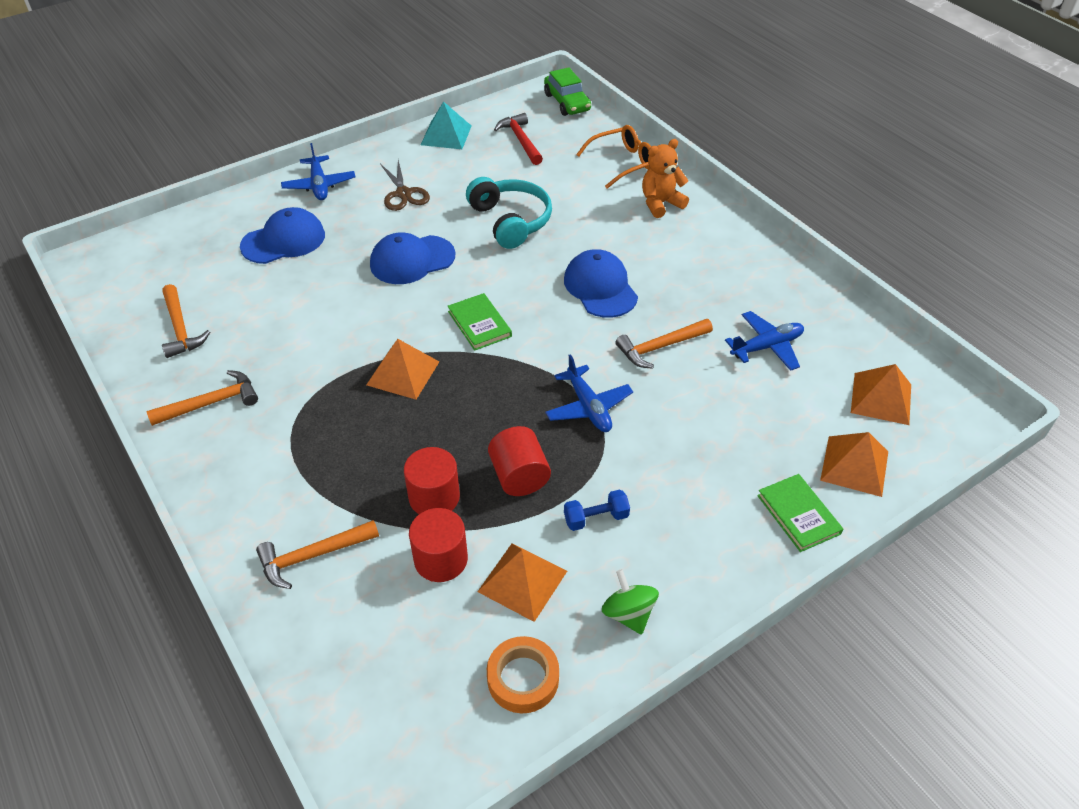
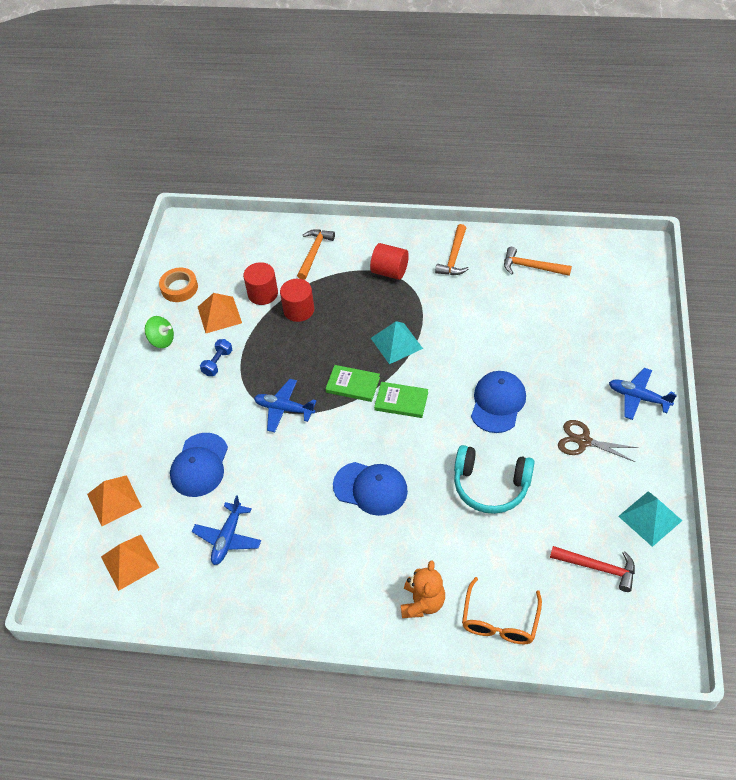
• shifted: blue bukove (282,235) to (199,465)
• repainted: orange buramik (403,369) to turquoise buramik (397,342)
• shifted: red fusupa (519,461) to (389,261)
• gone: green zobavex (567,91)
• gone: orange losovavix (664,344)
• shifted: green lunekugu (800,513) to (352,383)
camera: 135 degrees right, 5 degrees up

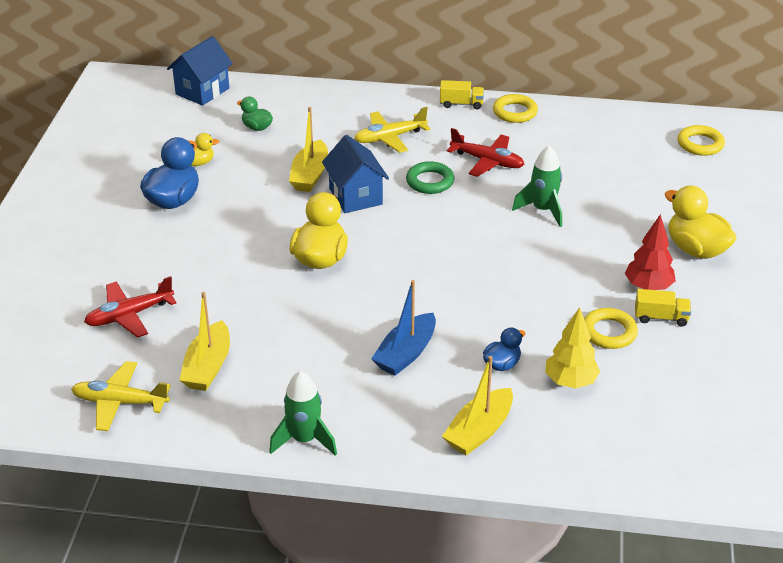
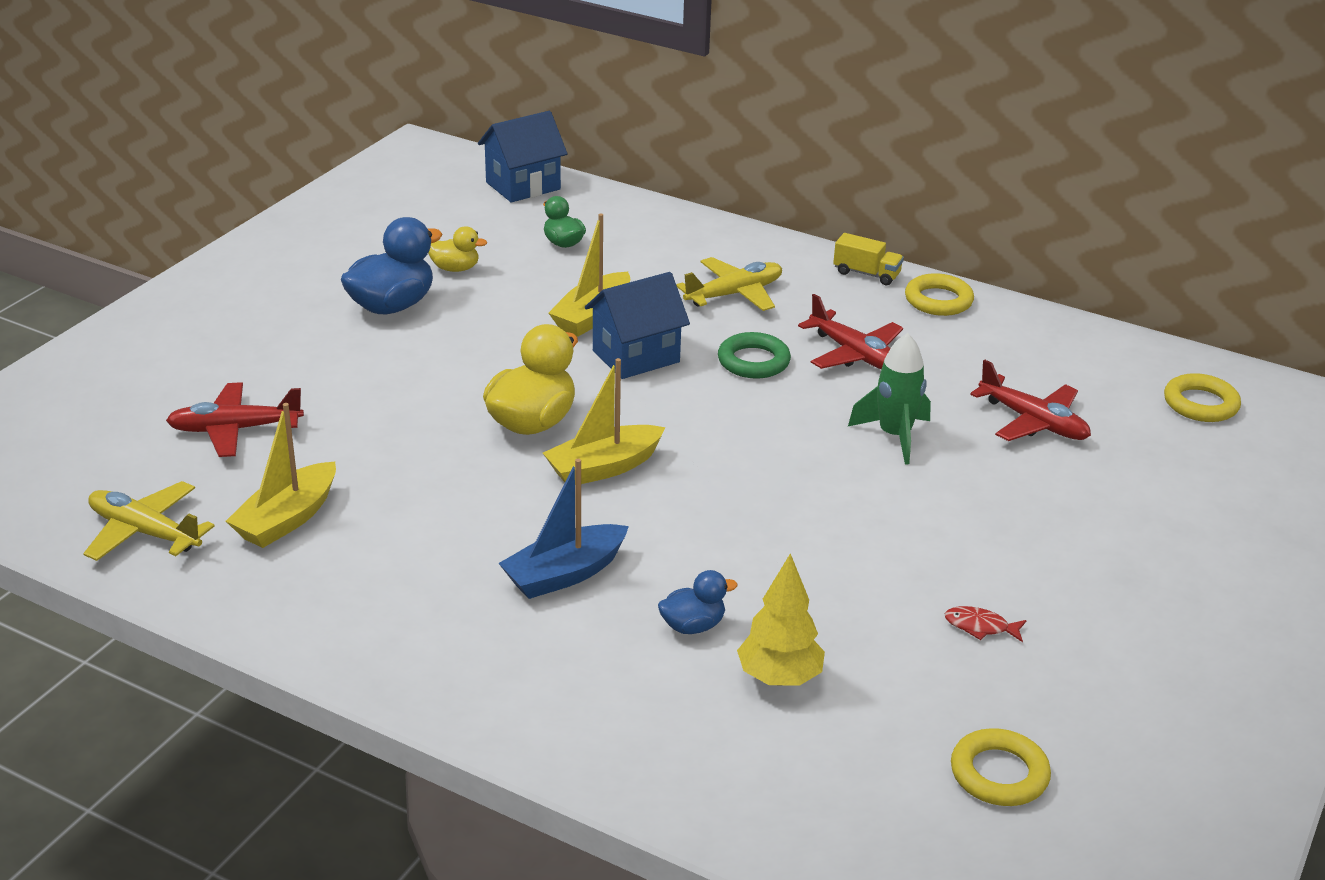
• gone: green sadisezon (303,413)
• rotated: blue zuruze (355,174) = (637,325) 60 degrees clockwise
• rotated: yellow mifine (392,130) = (729,284) 150 degrees clockwise
• shifted: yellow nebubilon (477,405) to (604,421)
• shifted: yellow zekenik (611,328) to (1001,767)
• gone: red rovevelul (650,252)
• swapped: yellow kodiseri (663,308) to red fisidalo (986,624)
• gone: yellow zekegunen (701,222)
• new: red mifine (1030,400)
camera: 20 degrees right, 5 degrees down

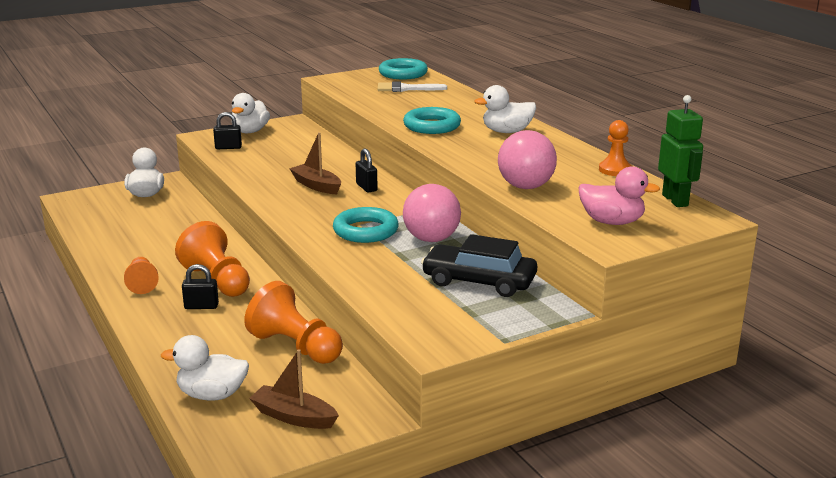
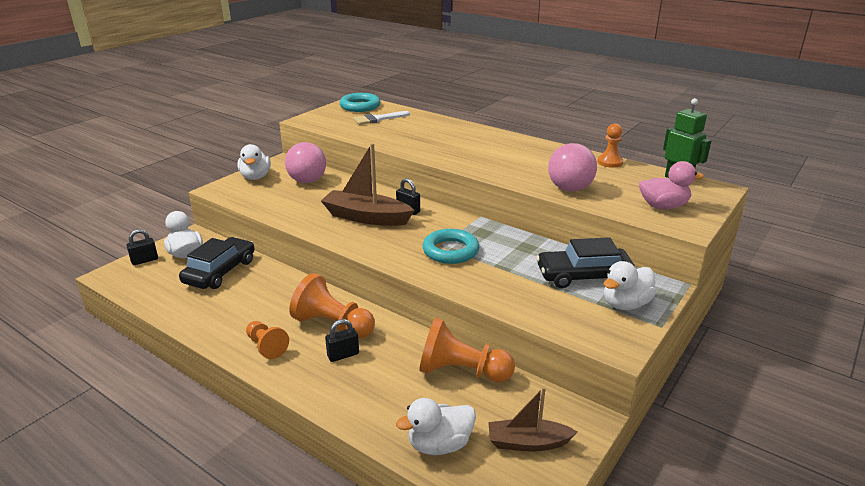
• shifted: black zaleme (227,130) to (142,247)
• scaled: brown nebubilon (315,163) = (367,184) x1.58
• gone: turquoise zekenik (432,120)
• shifted: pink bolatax (432,213) to (305,162)
• shifted: white zekegunen (505,109) to (630,285)
• new: black zobavex (217,263)
camera: 25 degrees left, 5 degrees up

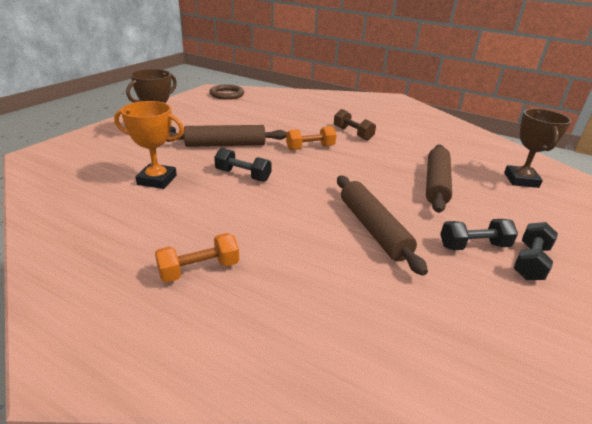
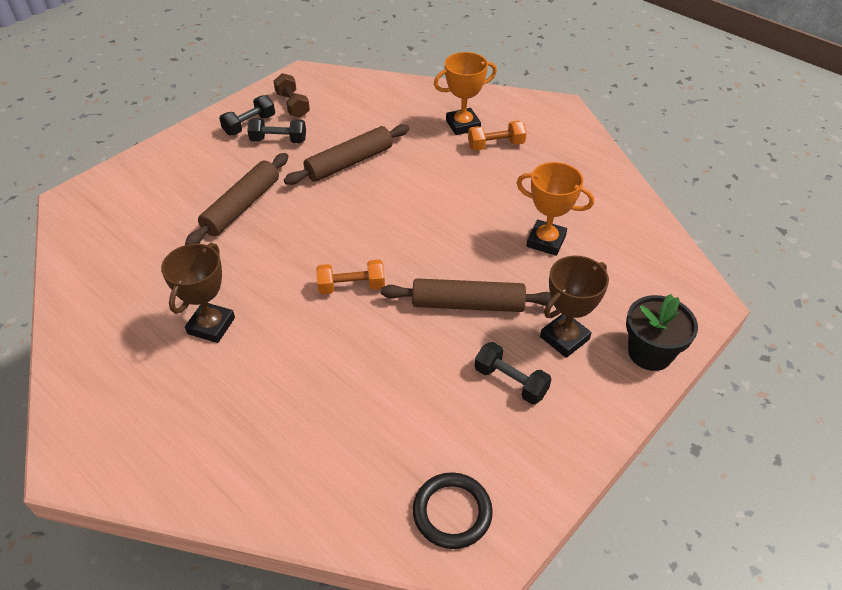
• repainted: brown zekenik (226,92) to black zekenik (453,510)
• shifted: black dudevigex (243,165) to (513,373)
• shifted: brown dudevigex (355,125) to (291,95)
• rotated: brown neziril (382,226) = (346,154) 60 degrees clockwise
• shifted: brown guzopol (537,148) to (198,293)
• new: orange guzopol (465,93)
• new: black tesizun (662,332)
camera: 165 degrees left, 15 degrees up

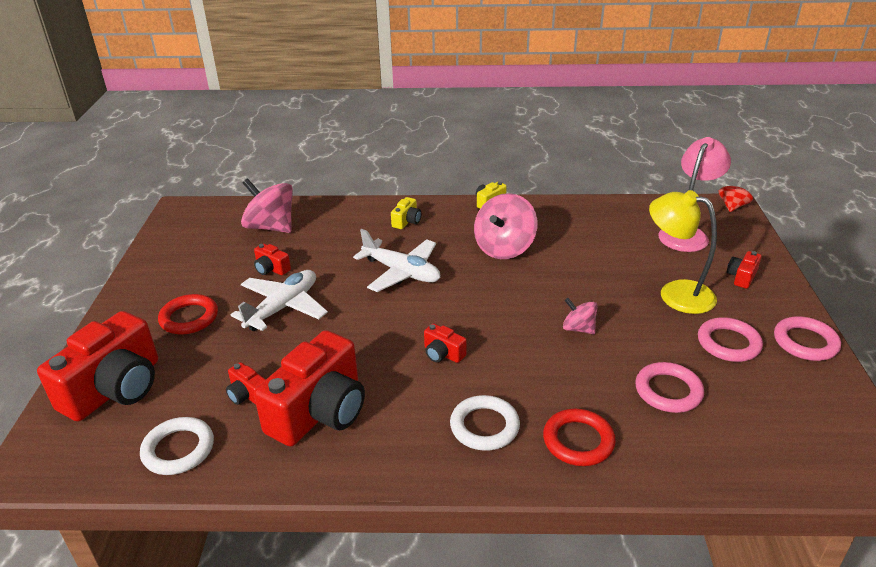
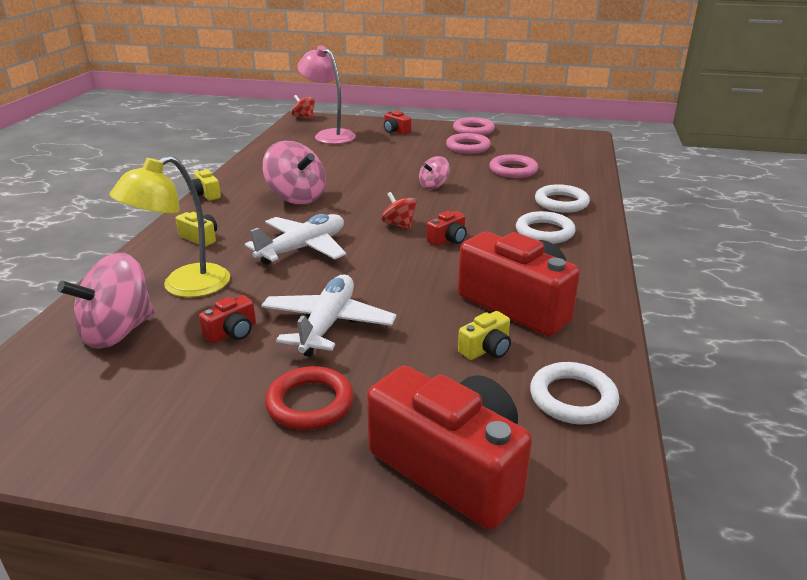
• repainted: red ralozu (246,383) to yellow ralozu (484,335)
• rotated: white mifine (279,300) = (328,316) 60 degrees clockwise
• repainted: red zekenik (579,437) to white zekenik (562,198)
• shifted: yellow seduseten (683,252) to (169,226)
• new: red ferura (399,211)
camera: 80 degrees left, 5 degrees down

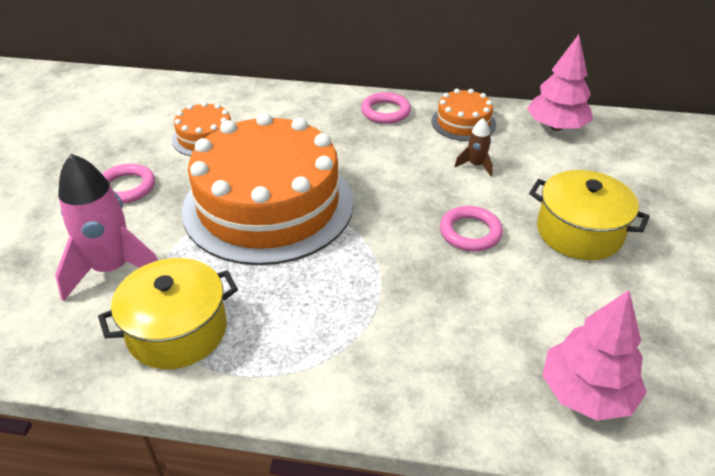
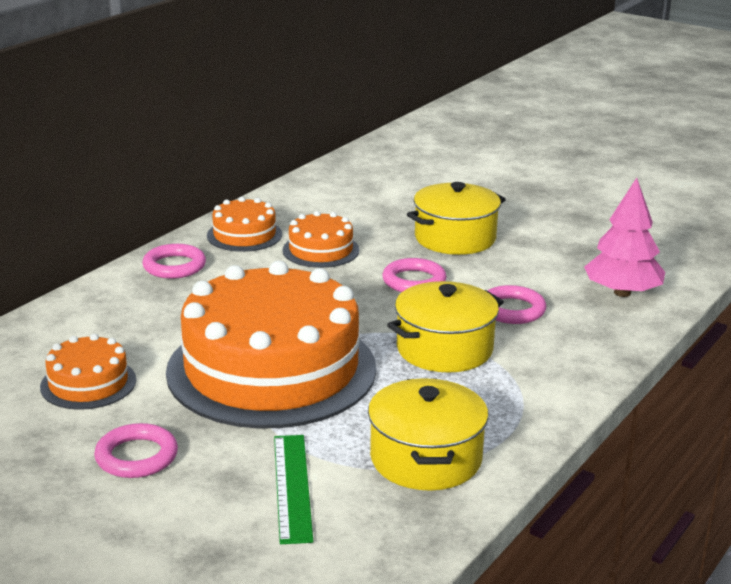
• swapped: pink sadisezon (106,227) to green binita (293,489)
• swapped: brown sadisezon (473,147) to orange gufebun (320,239)
• gone: pink rovevelul (560,82)
• new: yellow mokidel (445,326)
• new: pink zekenik (516,304)
camera: 65 degrees left, 15 degrees down

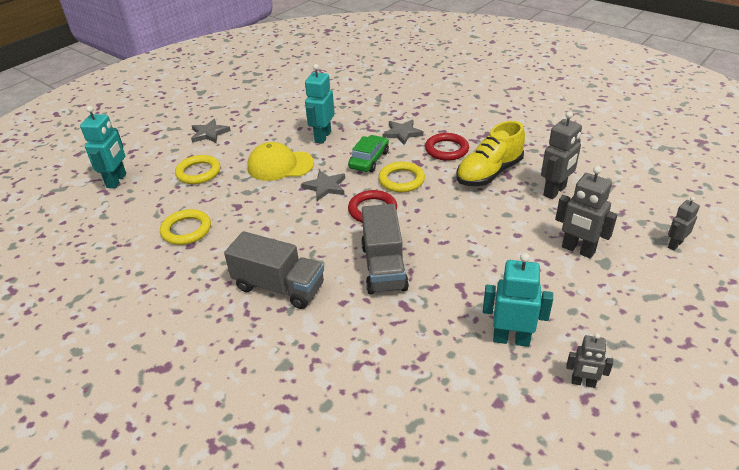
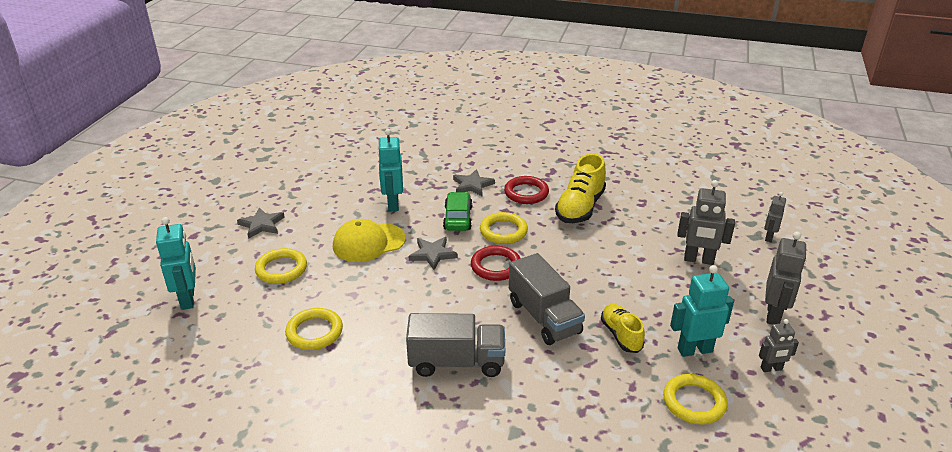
• shifted: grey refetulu (561,155) to (786,278)
• new: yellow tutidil (623,328)
• new: yellow zekenik (695,399)
camera: 25 degrees left, 5 degrees down

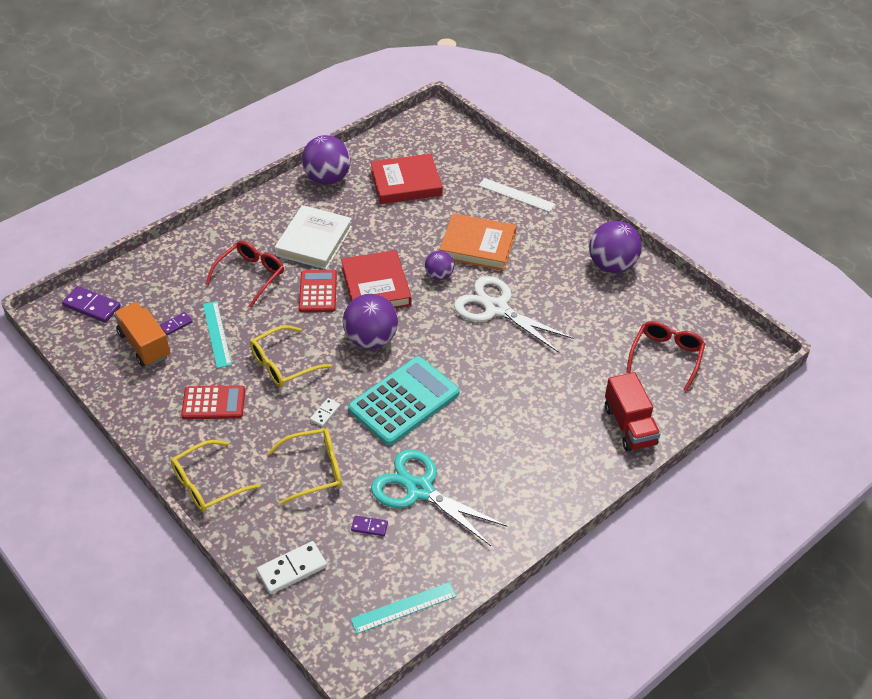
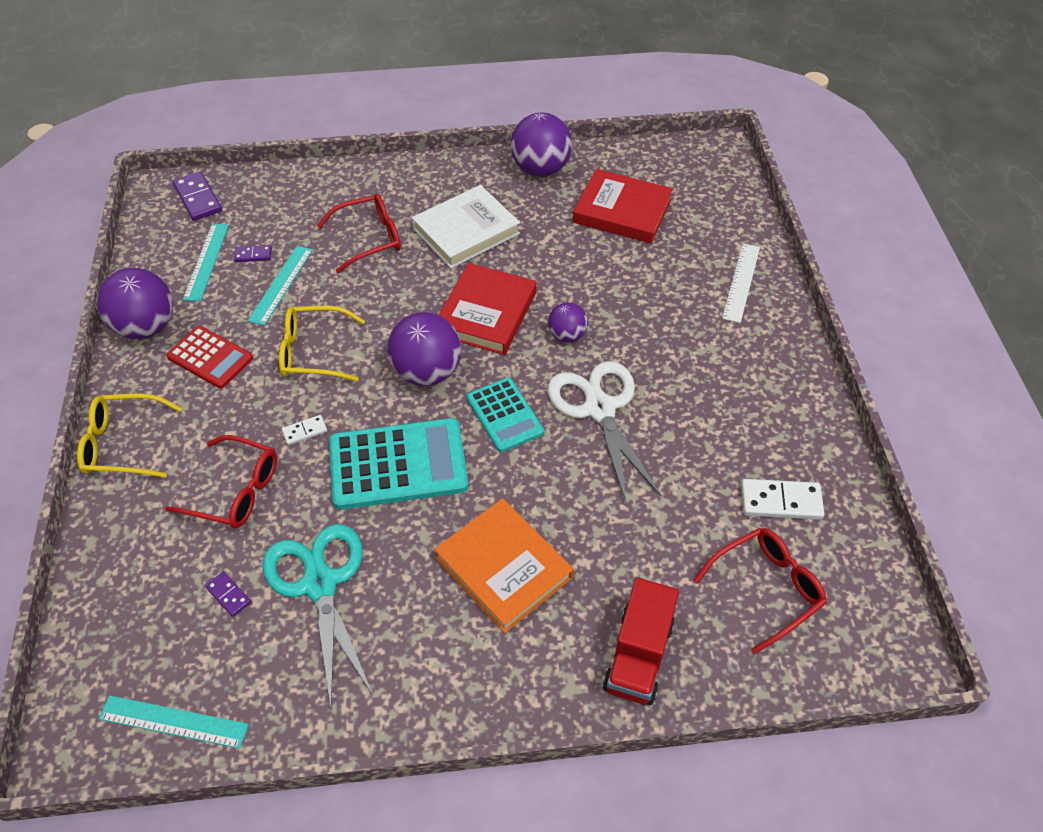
• swapped: orange kodiseri (142,334) to turquoise binita (206,262)
• shifted: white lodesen (292,567) to (783,499)
• repainted: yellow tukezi (305,466) to red tukezi (221,481)
• gone: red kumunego (318,291)
• shifted: orange lunekugu (477,242) to (504,565)
• rotated: white binita (516,195) = (741,283) 45 degrees clockwise
• shifted: purple bolatax (615,247) to (135,303)
• new: turquoise kumunego (505,415)
camera: 35 degrees right, 5 degrees up

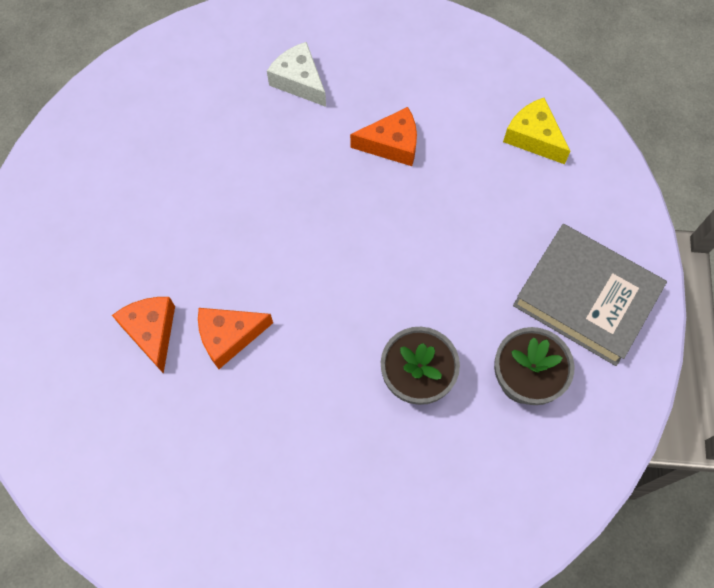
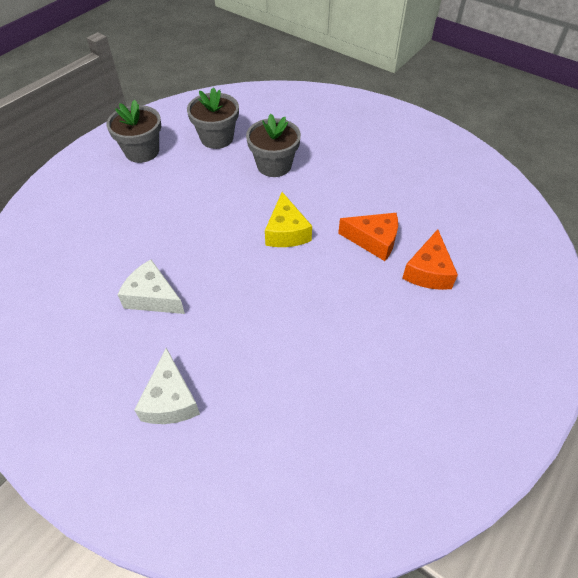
• repainted: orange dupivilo (383,136) to white dupivilo (151,287)
• shifted: yellow dupivilo (537,131) to (288,219)
• swapped: grey lunekugu (590,295) to grey tesizun (134,131)
camera: 145 degrees left, 15 degrees down

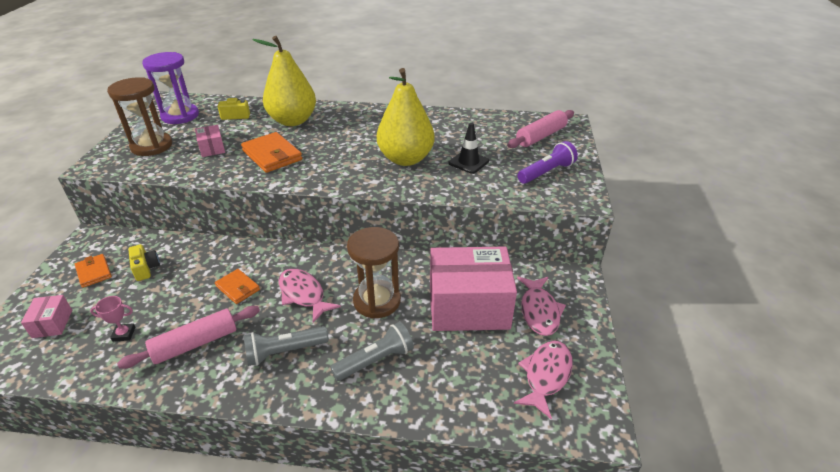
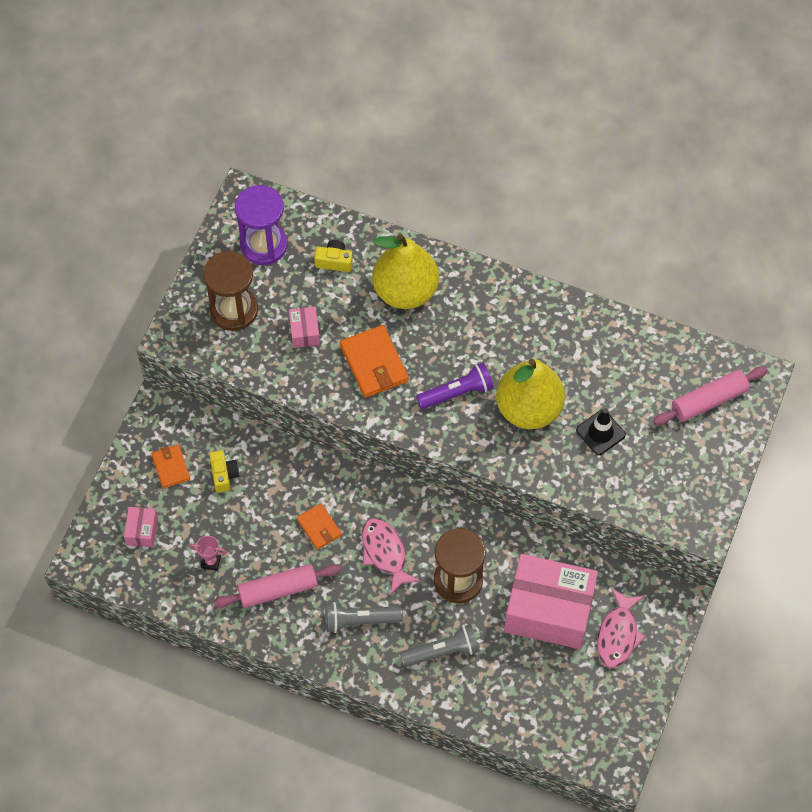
• gone: pink fisidalo (543,380)
• shifted: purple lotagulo (547,162) to (454,386)
camera: 15 degrees right, 25 degrees up

